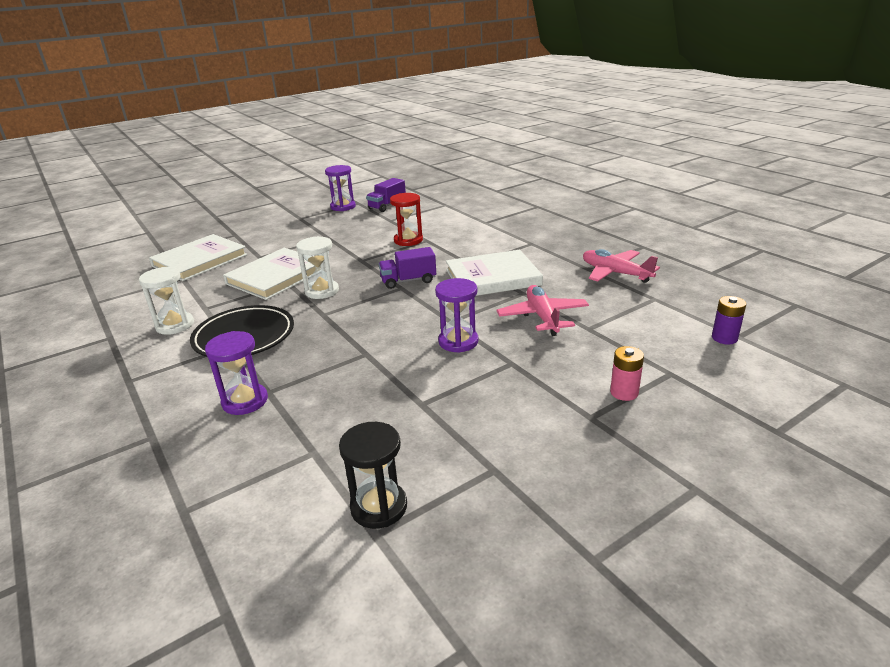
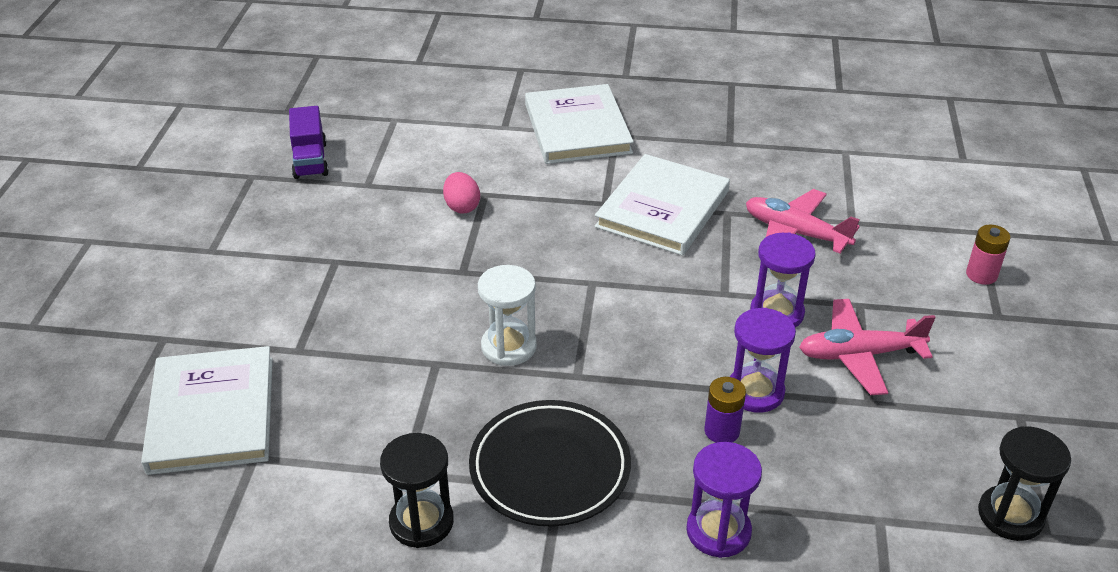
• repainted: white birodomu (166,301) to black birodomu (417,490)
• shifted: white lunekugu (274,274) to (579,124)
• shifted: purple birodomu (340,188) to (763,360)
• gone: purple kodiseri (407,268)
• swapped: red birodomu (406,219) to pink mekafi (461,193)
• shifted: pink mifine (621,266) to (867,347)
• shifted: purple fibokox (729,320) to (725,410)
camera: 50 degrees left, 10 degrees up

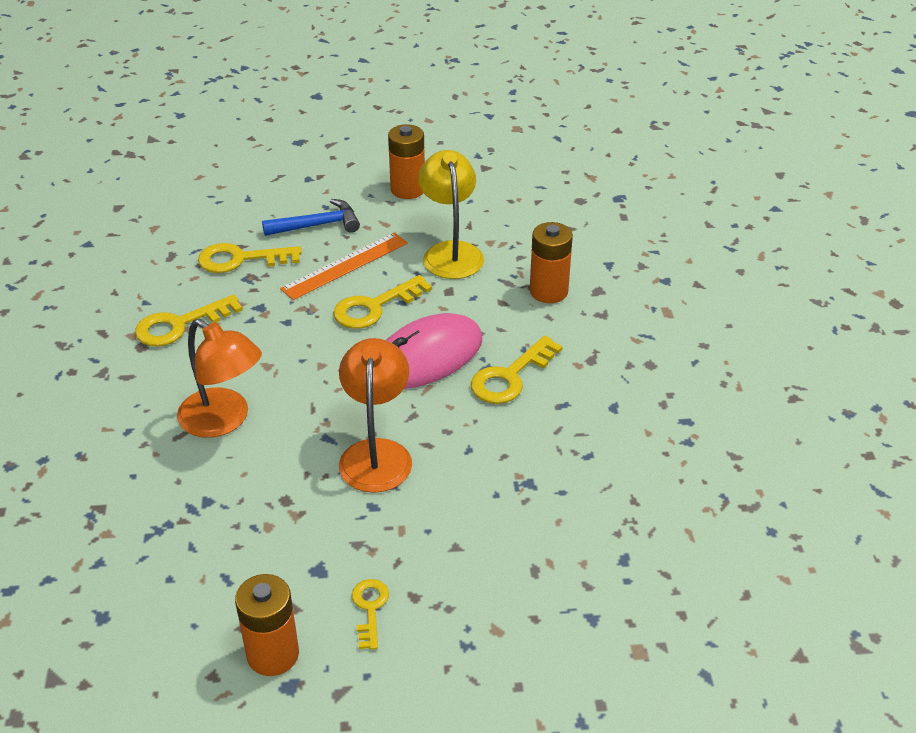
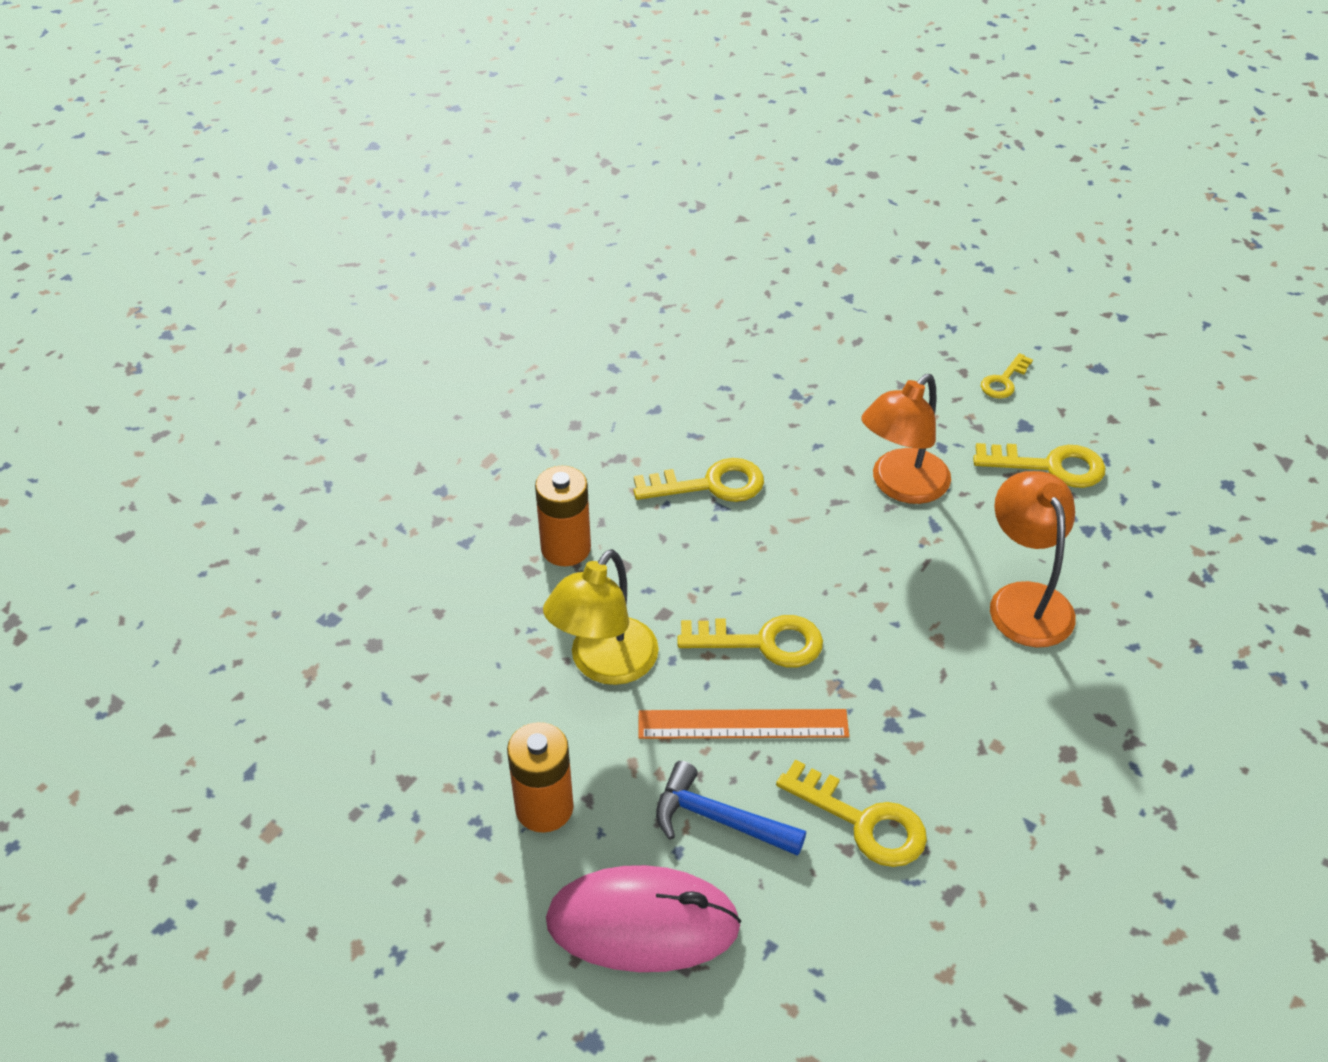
• shifted: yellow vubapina (189,321) to (1039,465)
• gone: orange fibokox (267,625)
• shifted: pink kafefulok (434,351) to (643,918)
camera: 140 degrees left, 5 degrees up

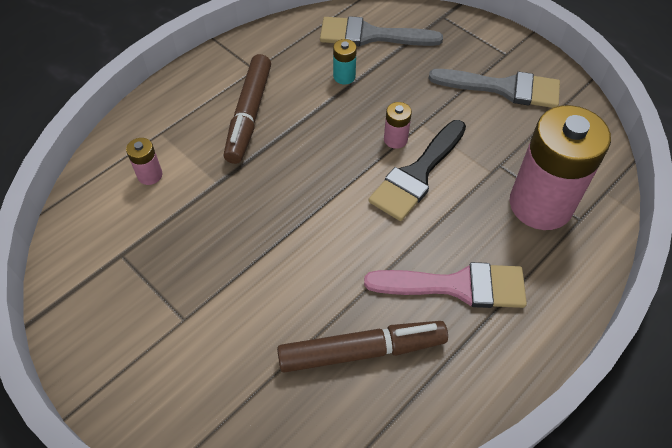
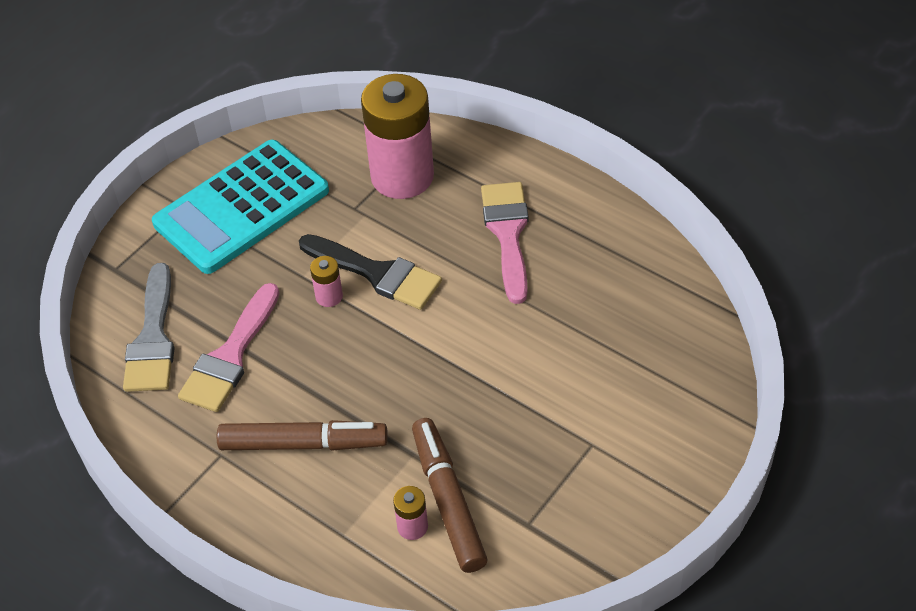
• shifted: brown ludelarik (362,347) to (449,495)
• swapped: turquoise fibokox (345,61) to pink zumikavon (229,347)
• swapped: grey zumikavon (494,88) to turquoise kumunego (240,207)
camera: 95 degrees left, 5 degrees down

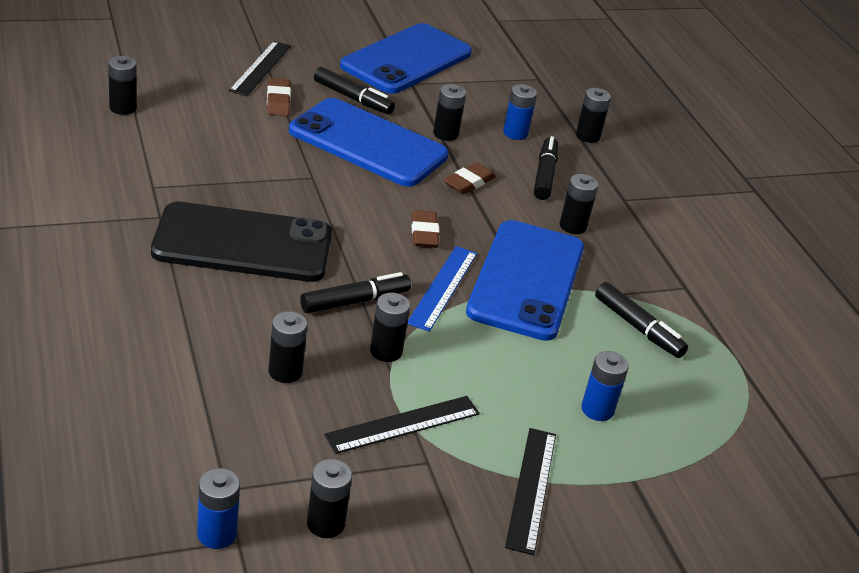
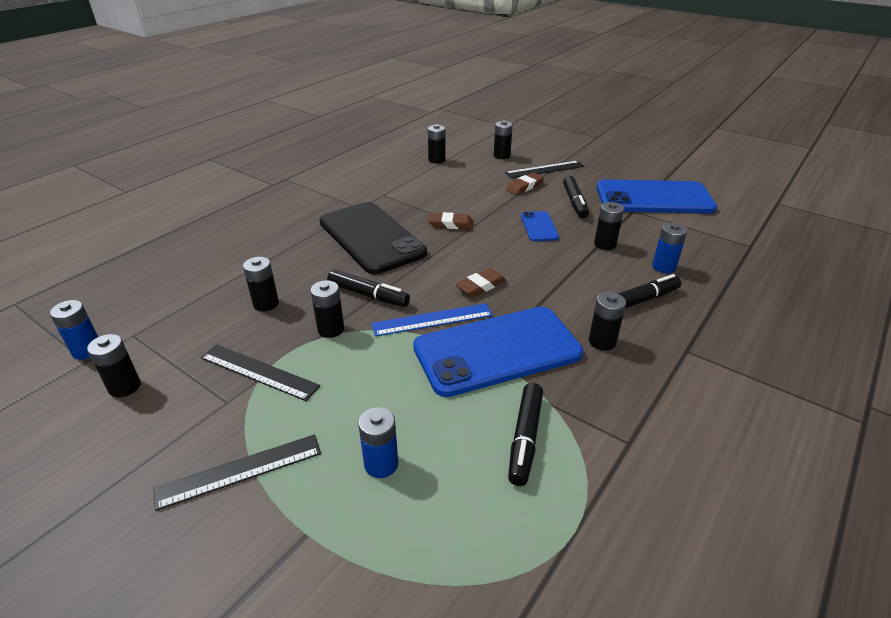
• scaled: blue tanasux (369,142) = (540,226) x0.46
• shifted: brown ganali (470,179) to (451,220)
• shifted: black fibokox (593,115) to (503,139)
camera: 60 degrees right, 0 degrees up

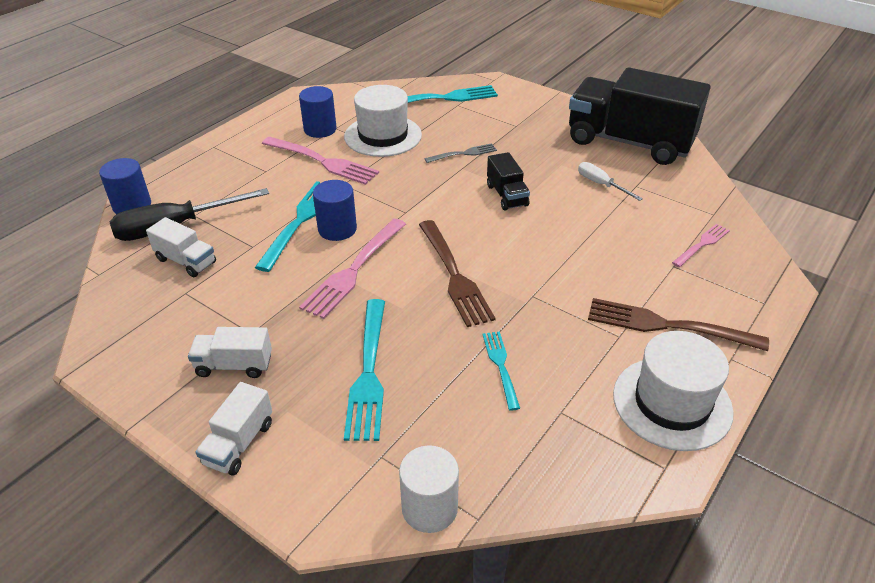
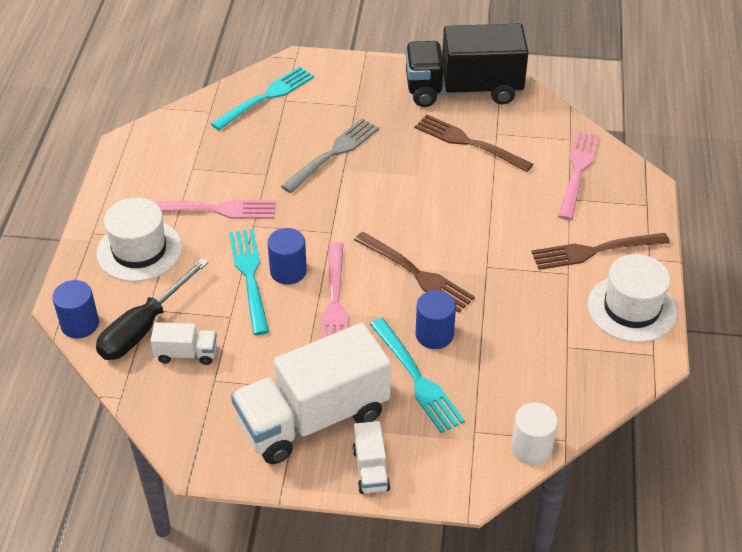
• scaled: white kodiseri (230,352) = (311,393) x2.29
• shifted: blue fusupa (317,112) to (435,319)
• shifted: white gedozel (383,121) to (139,240)
• scaled: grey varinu (460,153) = (330,155) x1.77
• gone: turquoise varinu (501,371)
• gone: black kodiseri (508,181)
• swapped: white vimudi (610,181) to brown varinu (474,143)
• scaled: pink varinu (701,245) = (578,175) x1.77
camera: 30 degrees left, 5 degrees up

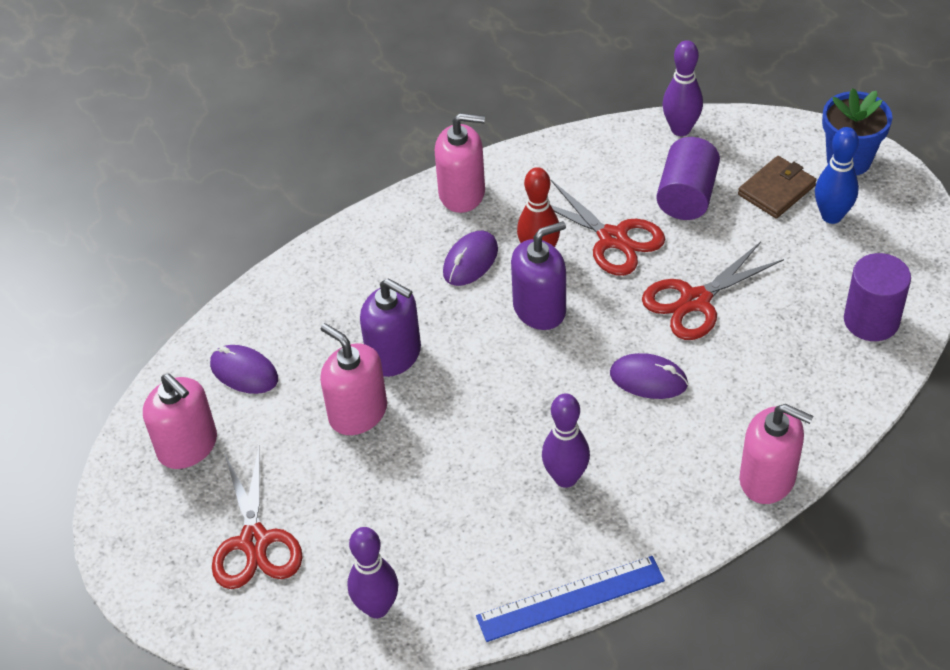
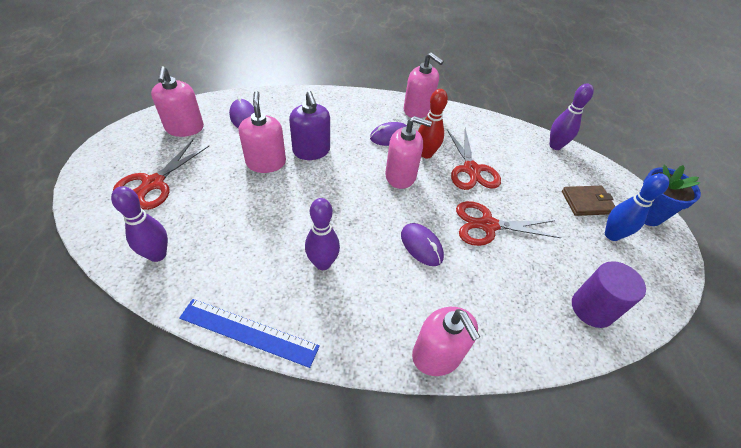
• repainted: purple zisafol (538,275) to pink zisafol (408,152)
• gone: purple fusupa (688,178)
camera: 30 degrees right, 0 degrees up

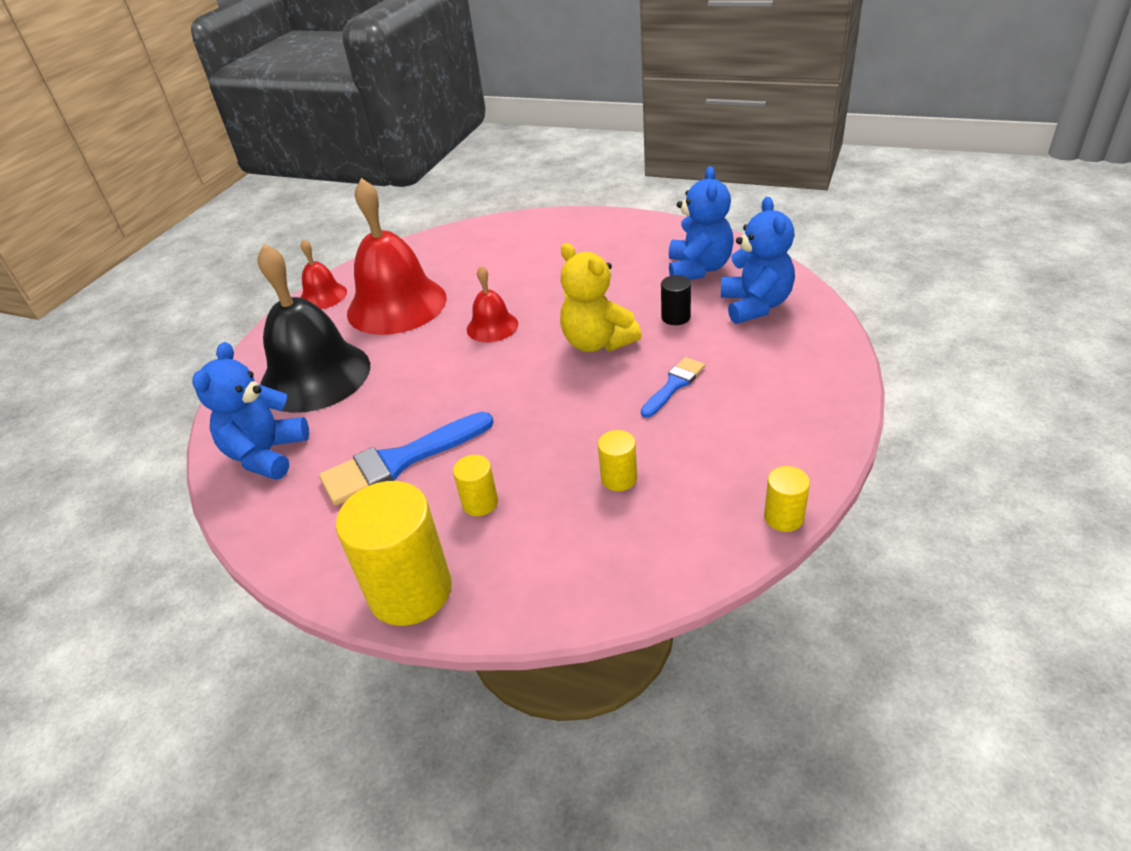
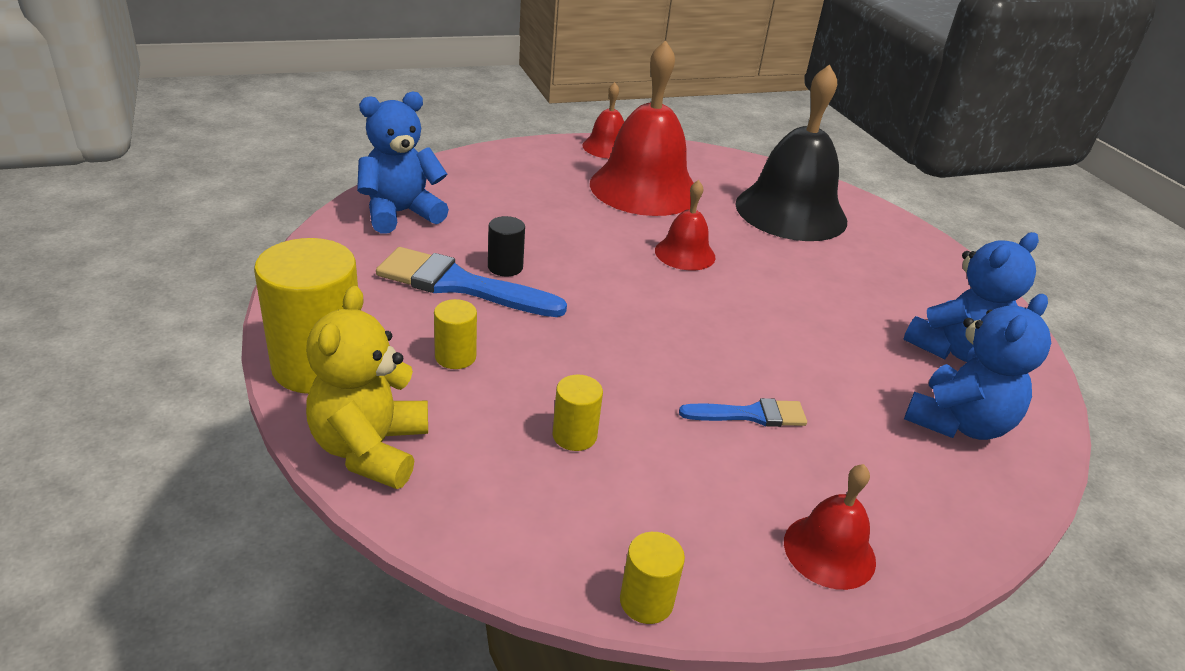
• shifted: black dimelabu (313,328) to (791,152)
• shifted: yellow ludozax (601,297) to (367,387)
• shifted: black fusupa (676,300) to (506,246)
• new: red dimelabu (830,527)
camera: 40 degrees right, 5 degrees down

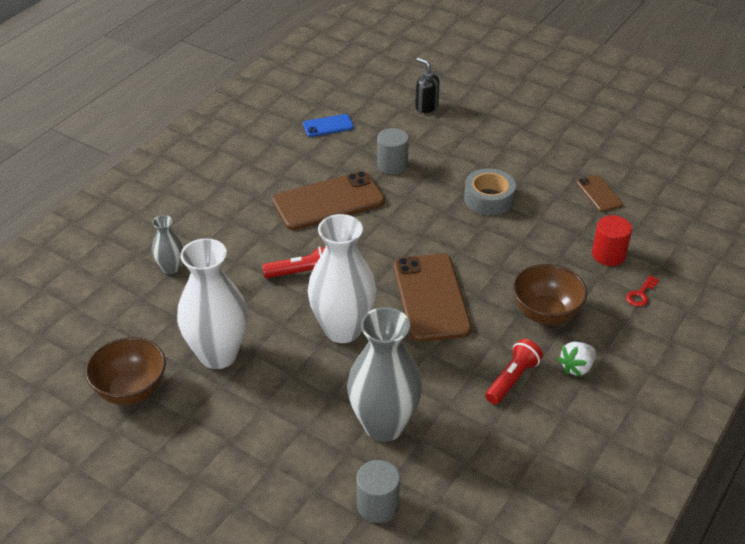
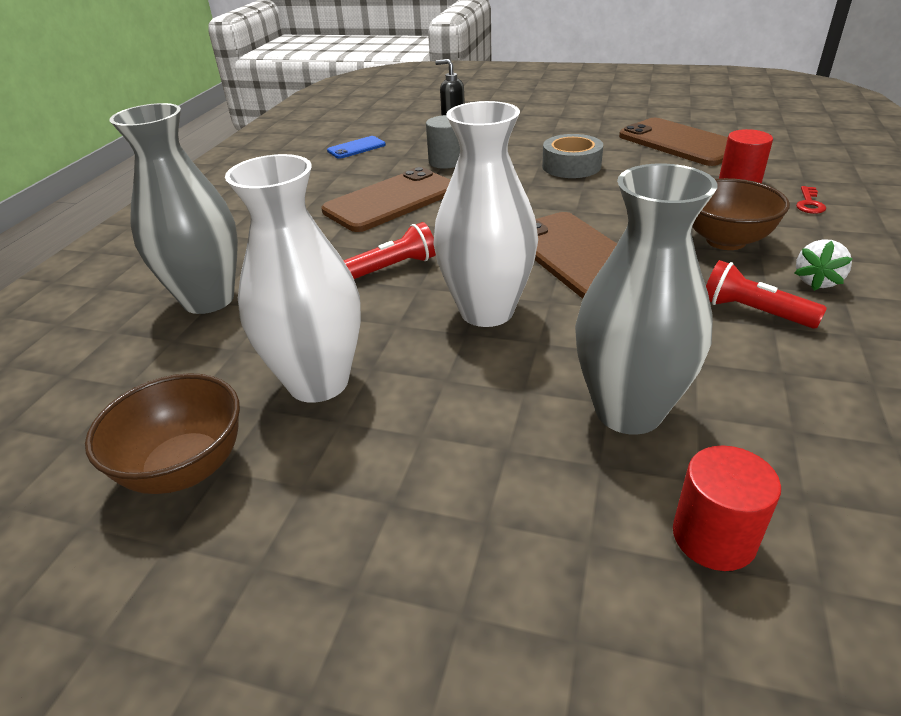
• scaled: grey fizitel (167,244) = (173,208) x2.05
• repainted: grey fusupa (378,491) to red fusupa (727,508)
• rotated: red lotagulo (514,371) = (766,294) 75 degrees counterclockwise
• scaled: brown tanasux (600,193) = (673,142) x2.01
camera: 15 degrees left, 5 degrees down

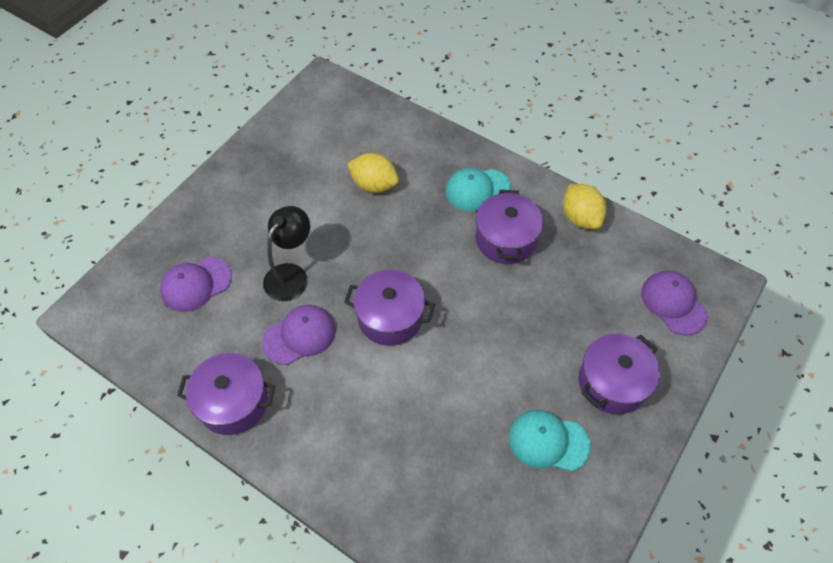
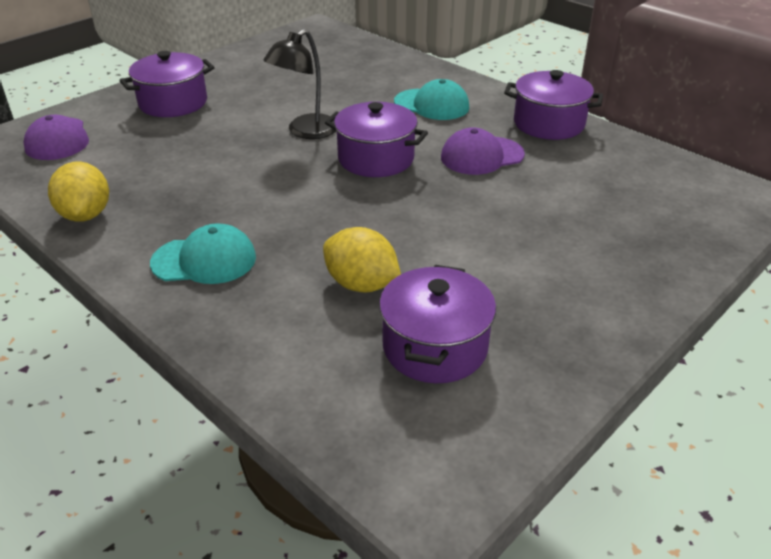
• gone: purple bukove (196,284)
• shifted: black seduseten (286,253) to (299,84)
• shifted: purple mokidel (509,227) to (437,324)
• shifted: turquoise bukove (550,440) to (431,99)
camera: 170 degrees left, 20 degrees down

